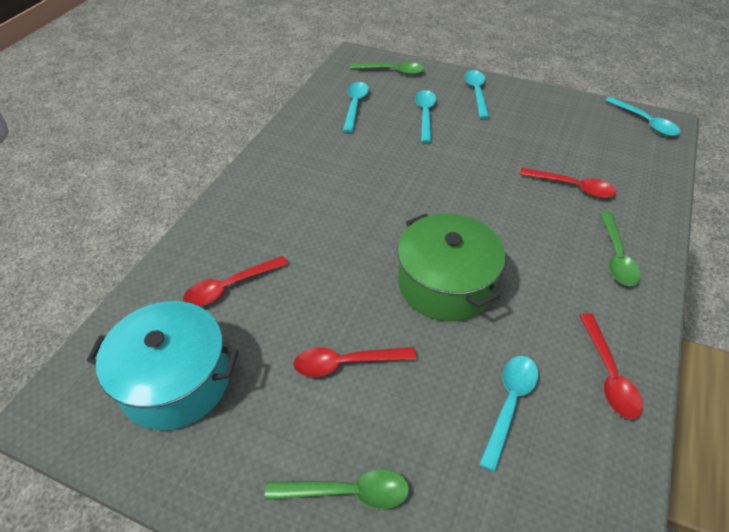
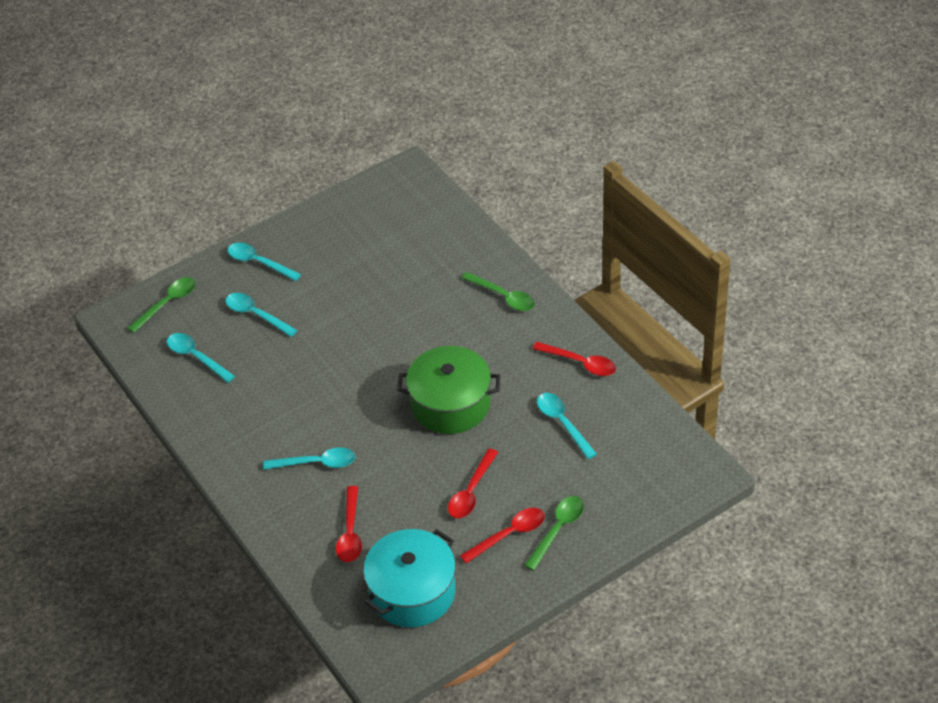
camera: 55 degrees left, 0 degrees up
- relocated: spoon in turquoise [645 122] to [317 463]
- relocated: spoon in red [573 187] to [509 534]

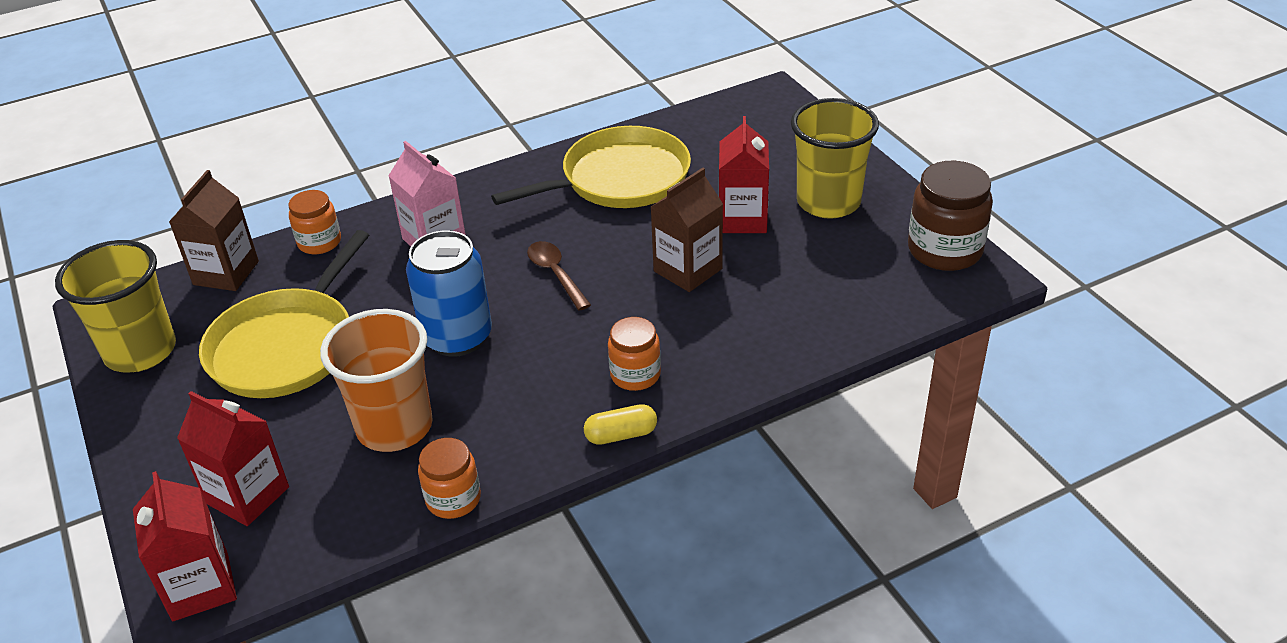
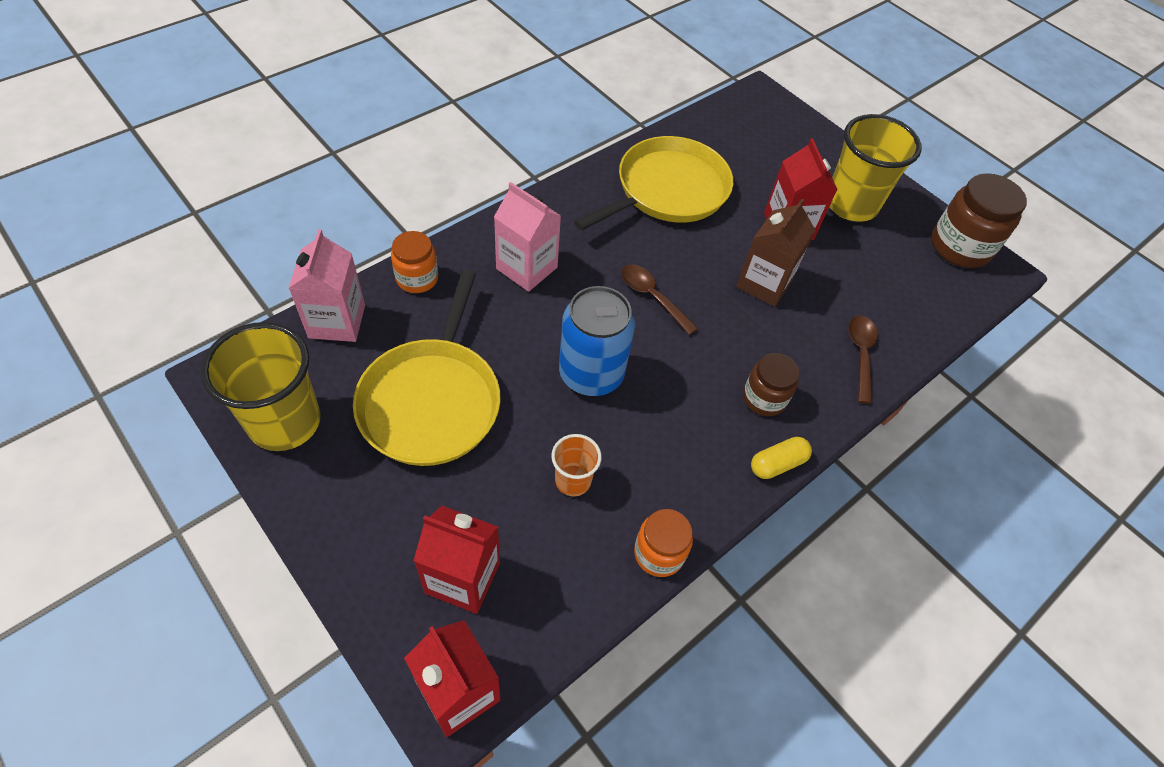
camera: 20 degrees left, 15 degrees up
- colour: carton in brown [226 273] to carton in pink [337 321]
- size: cup in orange [394 427] = [573 480] x0.51
- colour: jar in orange [635 375] to jar in brown [764 398]
- appeared: spoon in brown [860 355]

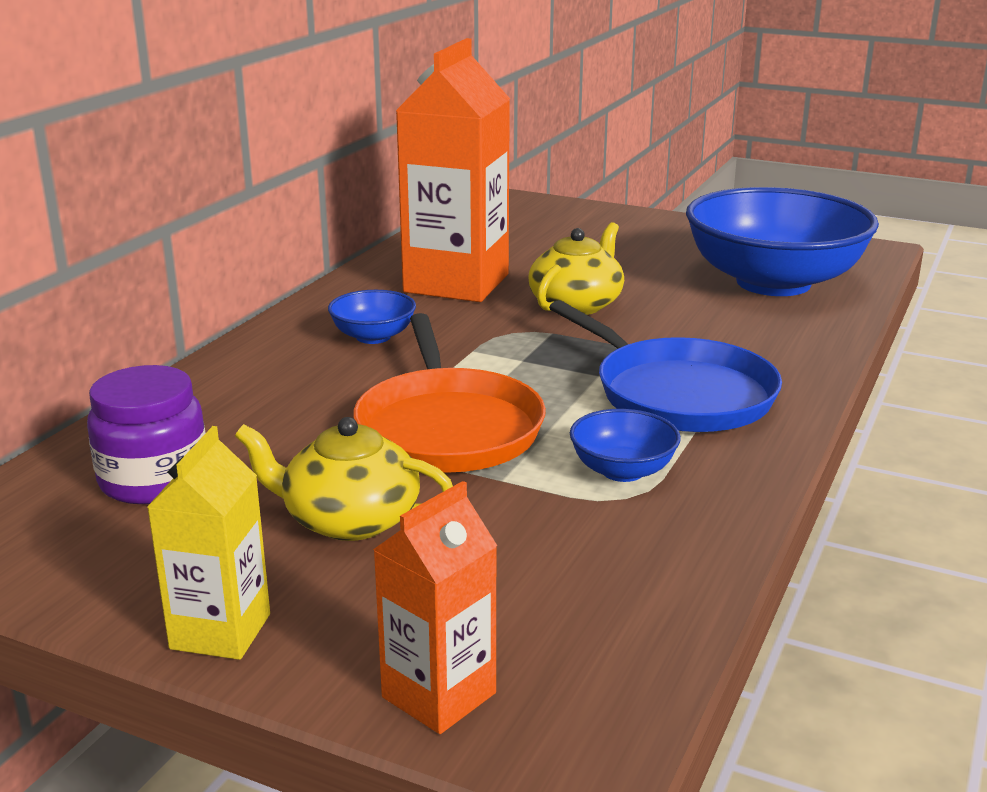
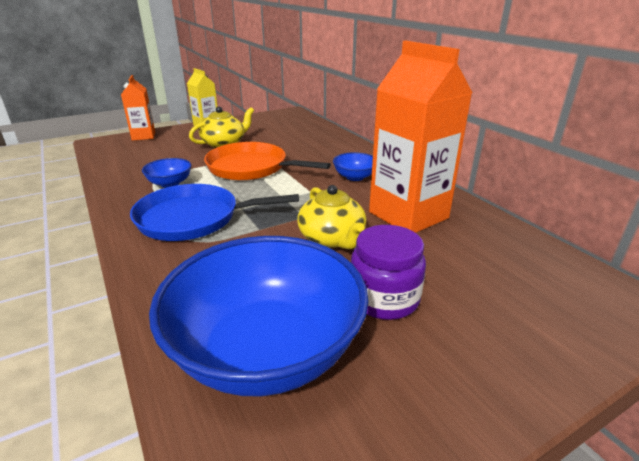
camera: 125 degrees right, 5 degrees up
- relocated: jar in purple [154 480] to [384 298]

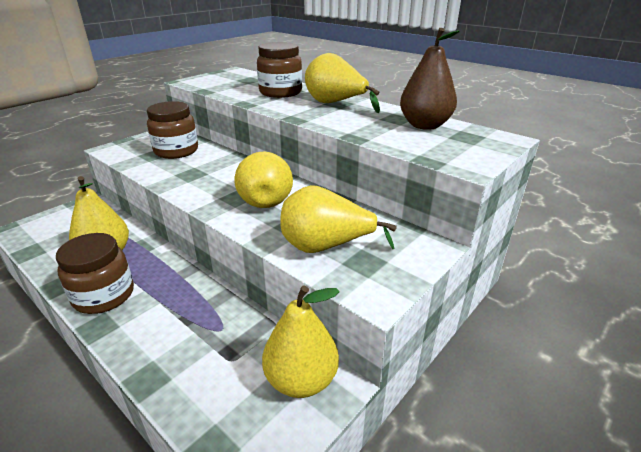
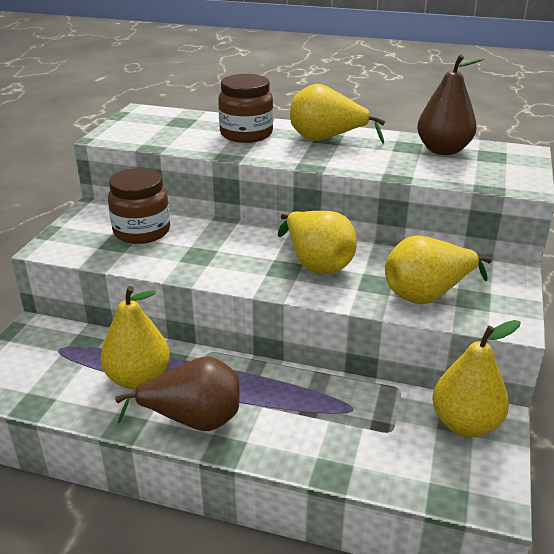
camera: 25 degrees left, 0 degrees up
- exchanged: jar in brown [104 296] to pear in brown [193 420]

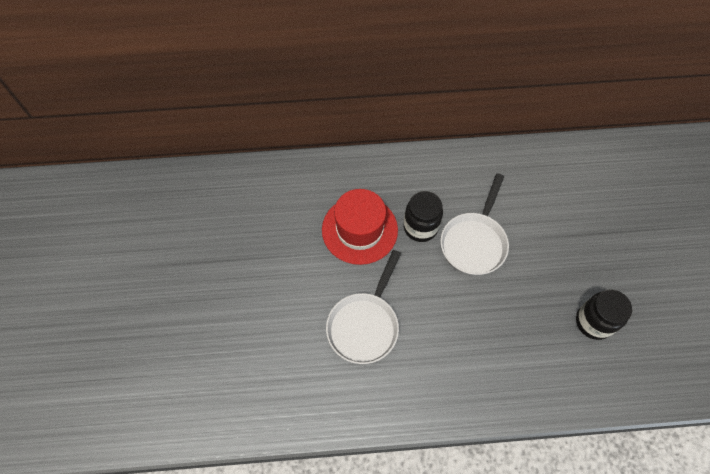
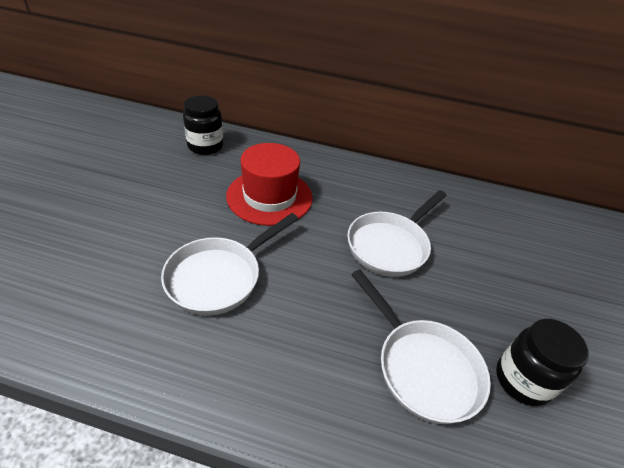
camera: 15 degrees right, 20 degrees down
- relocated: jar in black [420 227] to [205 146]
- appeared: pan in white [422 367]

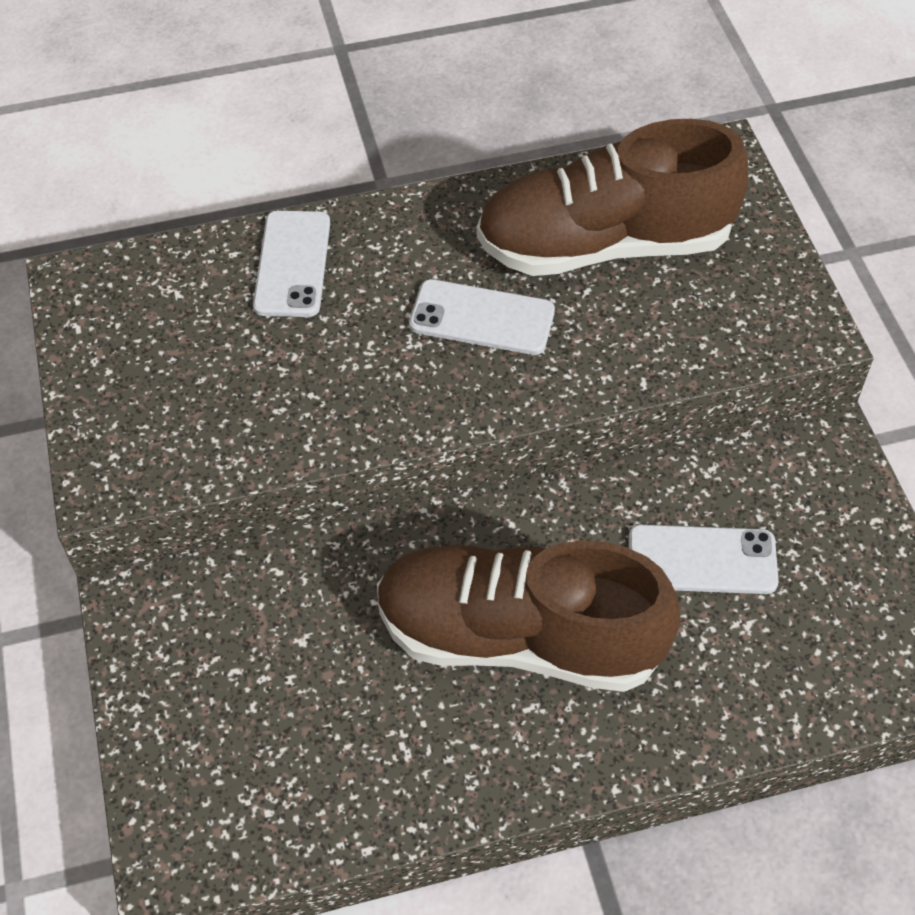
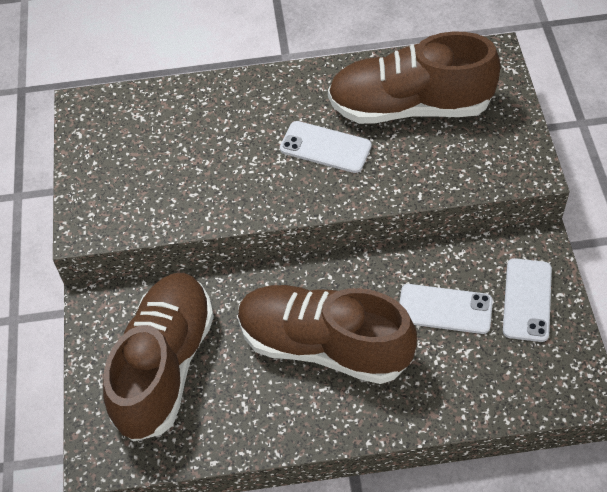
camera: 10 degrees right, 0 degrees up
- appeared: shoe in brown [165 366]
- relocated: phone in white [292 264] to [527 300]

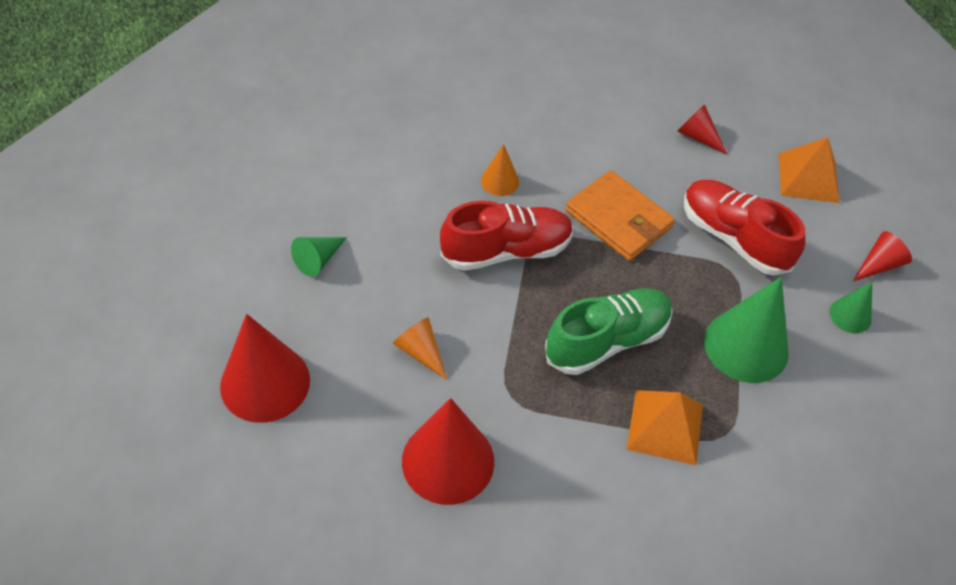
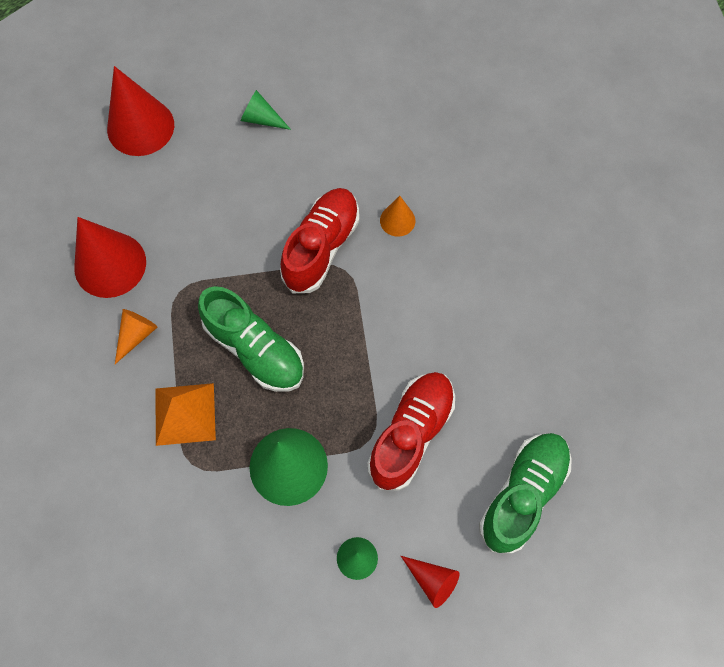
camera: 75 degrees right, 15 degrees up
- relocated: cone in orange [420 351] to [136 335]
- spun: shoe in red [506 251] = [321 247] 120 degrees counterclockwise
- exchanged: pyramid in orange [808 178] to shoe in green [523 494]
- missing: wallet in orange [618 219]
- missing: cone in red [697 136]

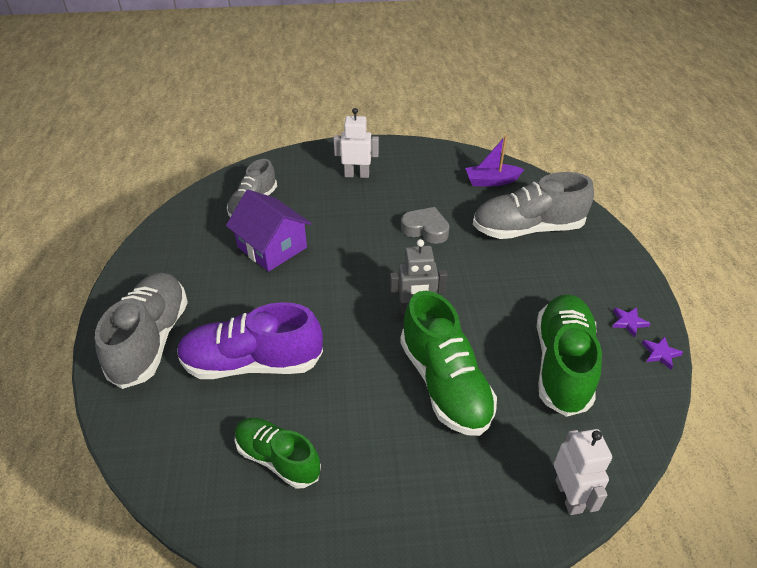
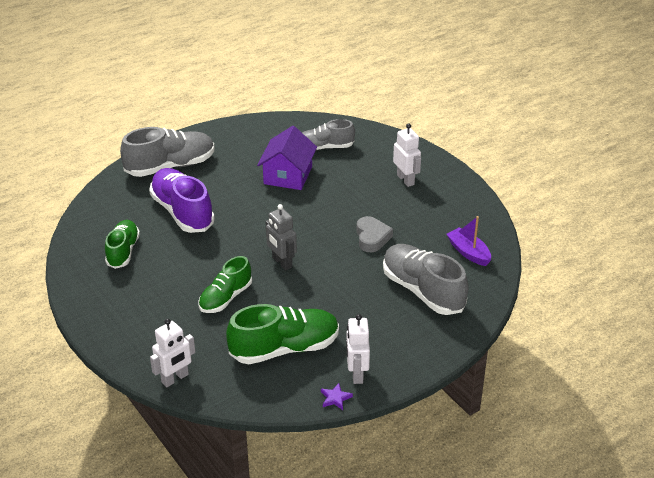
camera: 60 degrees right, 5 degrees down
- size: shoe in green [445 383] = [225 298] x0.64
- exchanged: star in purple [628 322] to robot in white [356 374]

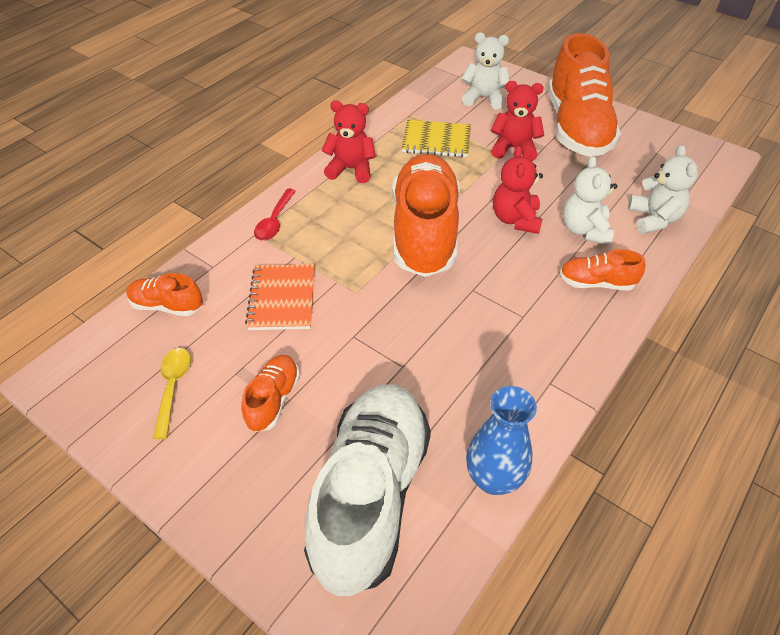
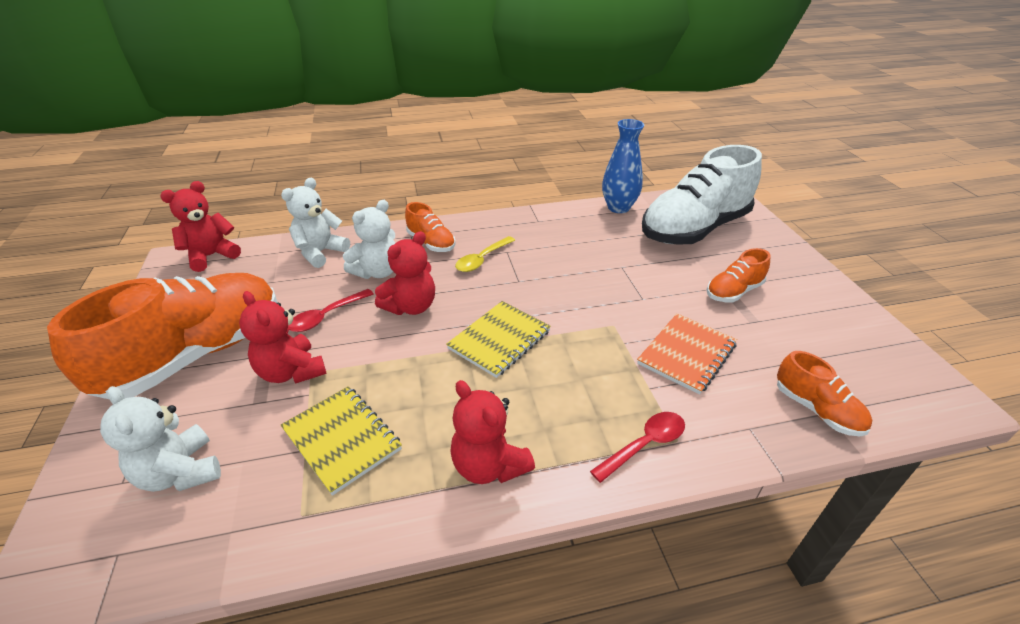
camera: 140 degrees left, 10 degrees down
- appeared: teddy bear in red [211 256]
- appeared: spoon in red [326 316]
- exchanged: shoe in orange [424 232] to notebook in yellow [499 340]
- relocated: spoon in yellow [173 388] to [482 259]

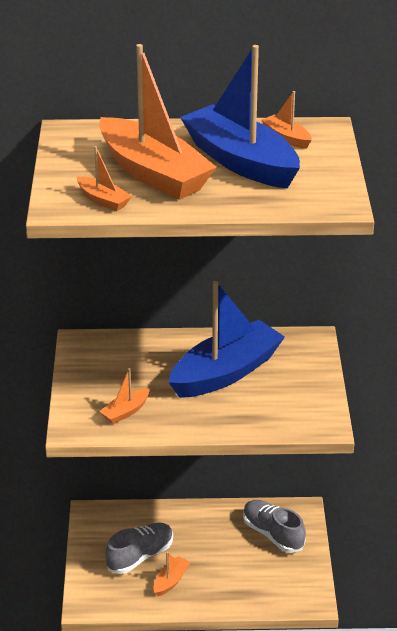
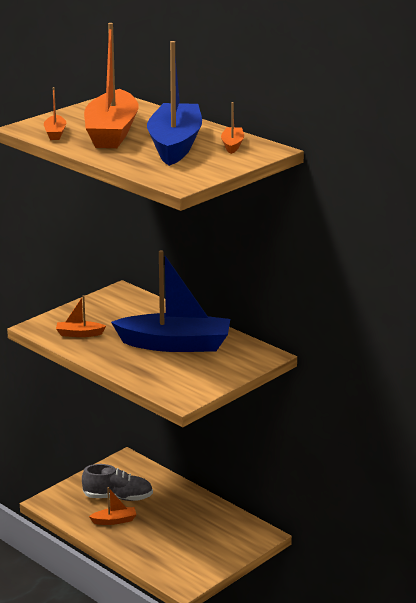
camera: 45 degrees right, 10 degrees down
- missing: shoe in grey [273 534]

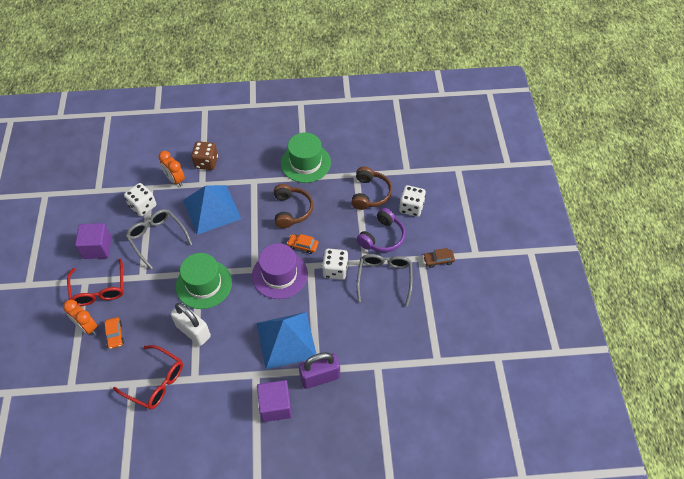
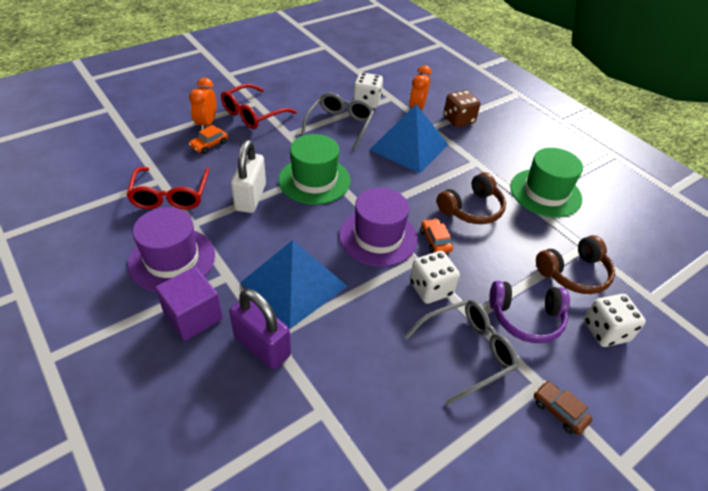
camera: 55 degrees right, 10 degrees down
- appeared: hat in purple [172 259]
- missing: cube in purple [97 248]

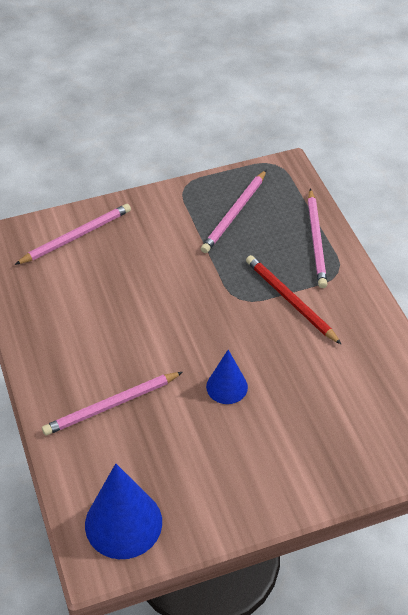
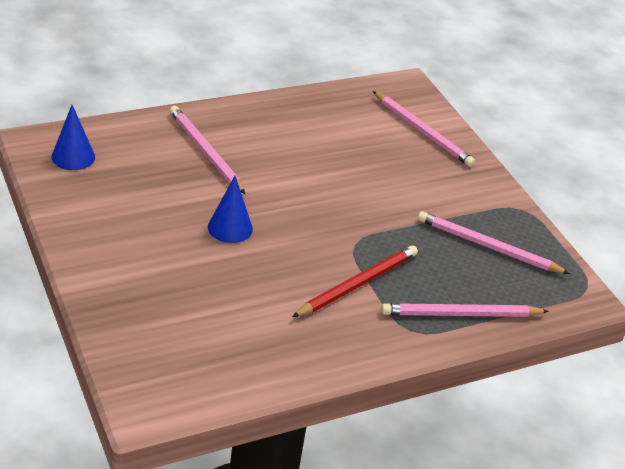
camera: 80 degrees right, 10 degrees down
- size: cone in blue [123 523] = [73 157] x0.59

